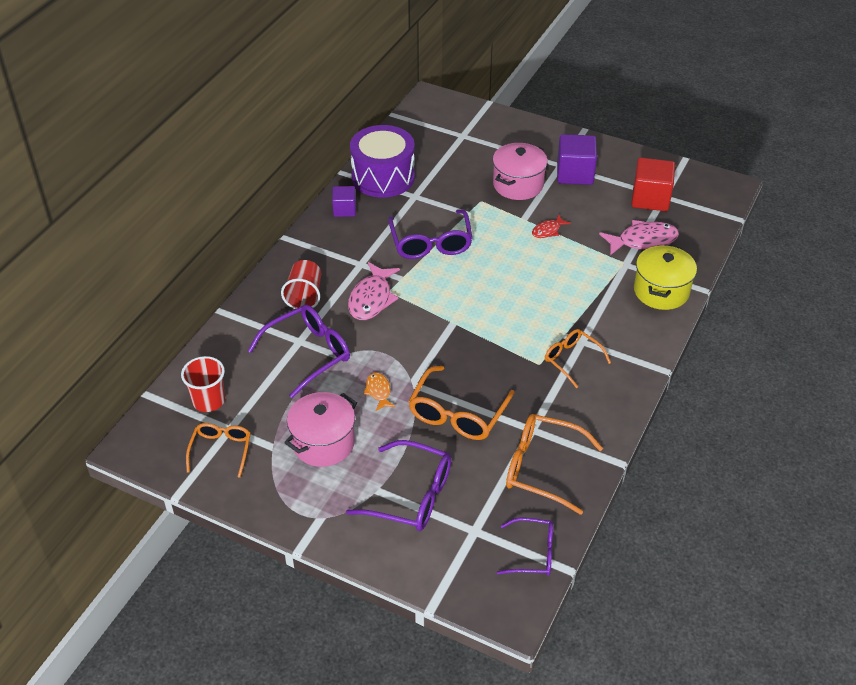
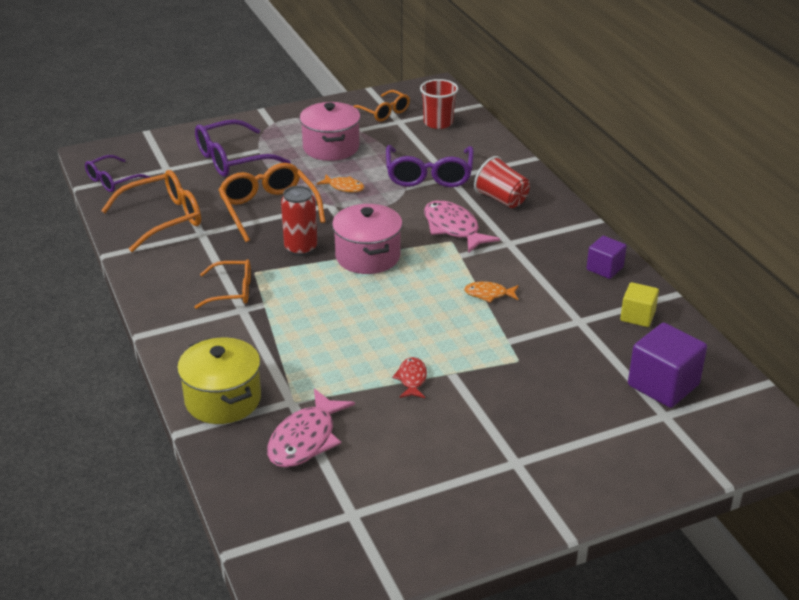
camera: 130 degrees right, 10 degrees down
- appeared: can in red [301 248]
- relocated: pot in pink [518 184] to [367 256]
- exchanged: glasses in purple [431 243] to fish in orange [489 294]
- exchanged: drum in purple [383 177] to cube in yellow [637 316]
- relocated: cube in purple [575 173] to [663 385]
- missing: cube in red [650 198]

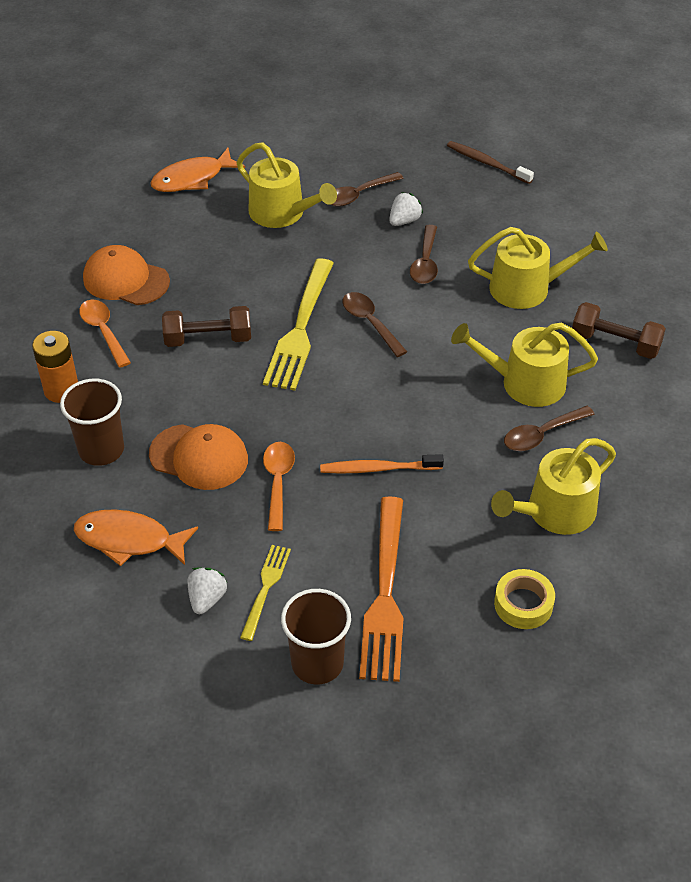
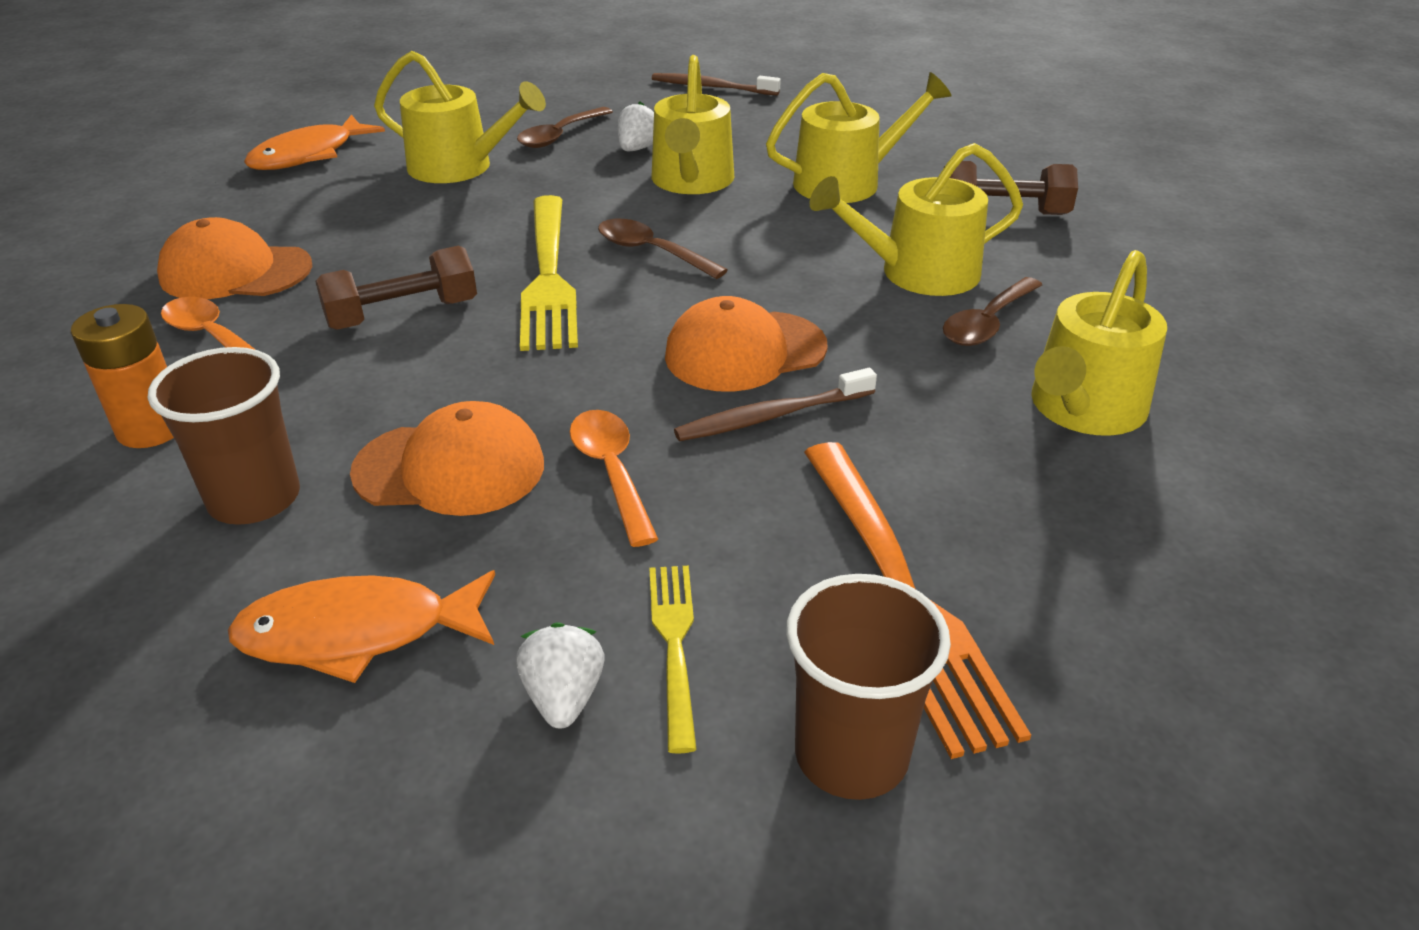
camera: 20 degrees left, 10 degrees down
- exchanged: spoon in brown [425 262] to watering can in yellow [692 181]
- appeared: cap in orange [745 351]
- colour: toothbrush in orange [378 469] to toothbrush in brown [772 416]
- missing: tape in yellow [523 604]

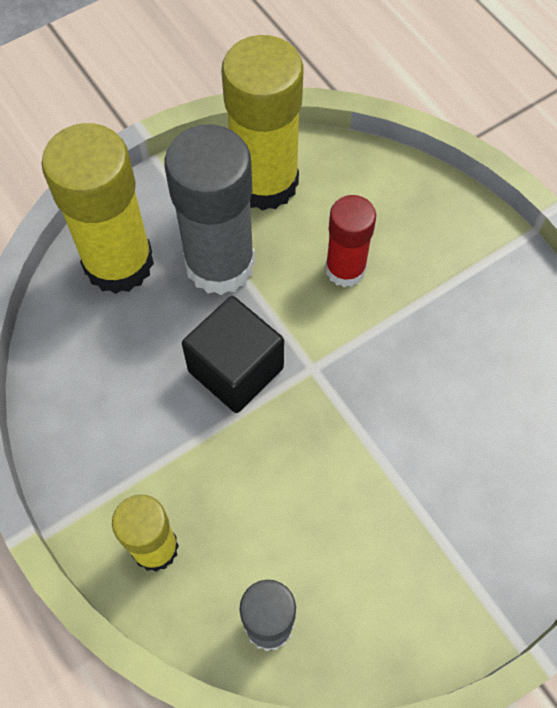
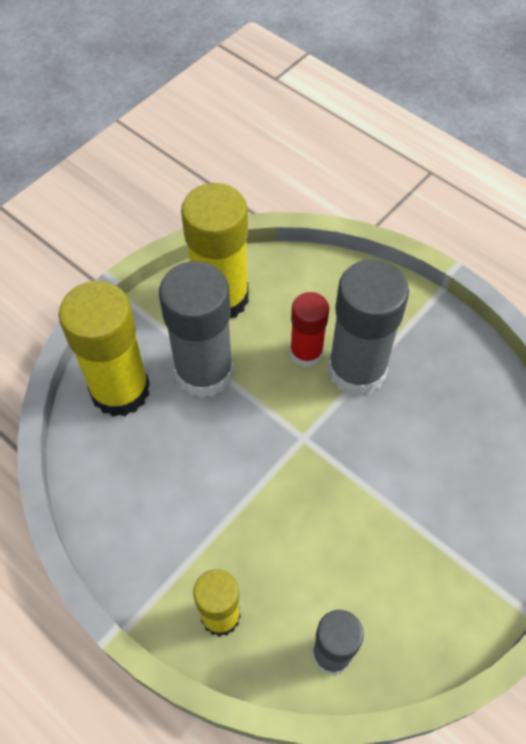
camera: 15 degrees left, 5 degrees down
- appeared: glue stick in grey [356 370]
- missing: cube in black [236 369]

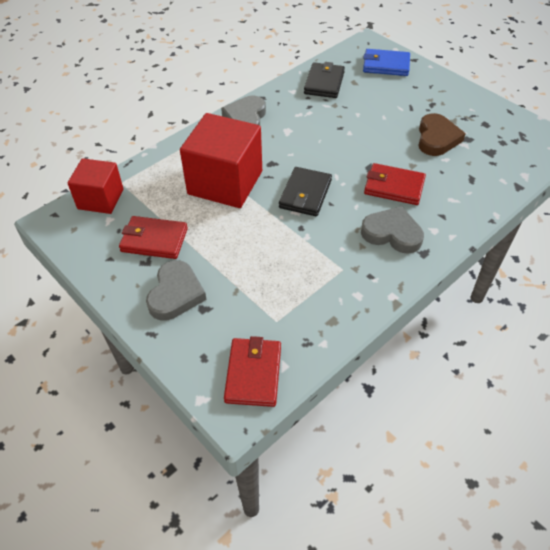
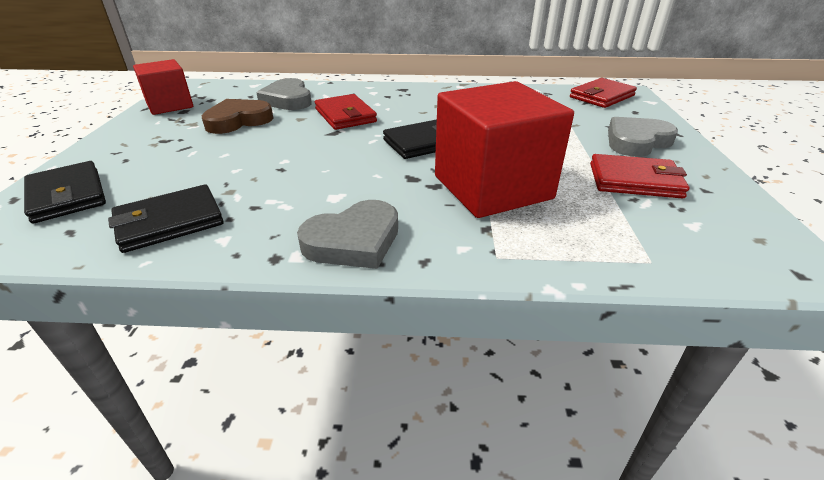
camera: 135 degrees left, 15 degrees down
- colour: wallet in blue [386 65] to wallet in black [67 196]
- relocated: cube in red [100 199] to [170 105]
- relocated: heart in grey [392 233] to [288 100]
- spun: wallet in red [154 240] = [635 181] 45 degrees counterclockwise

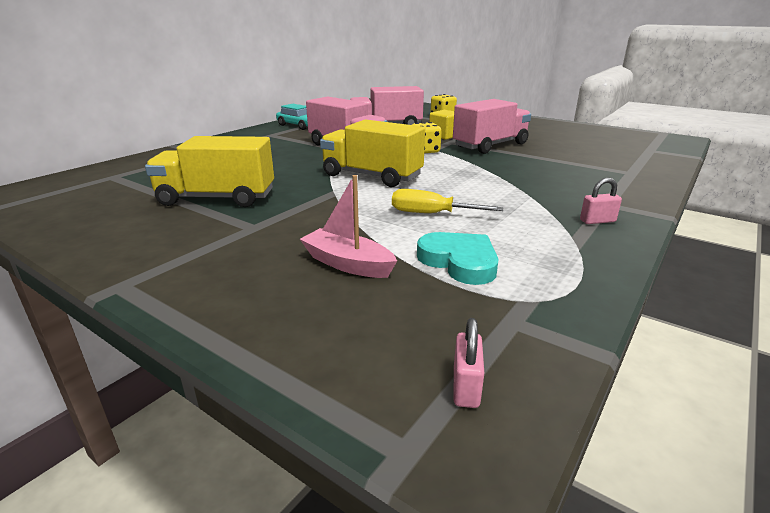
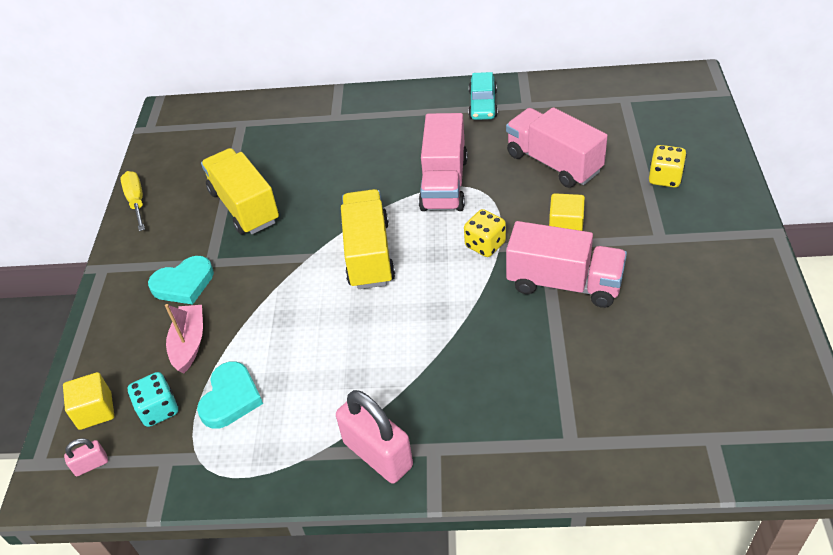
camera: 60 degrees right, 20 degrees up
- appeared: cube in yellow [95 411]
- relocated: screwdriver in yellow [431 214] to [136 201]
- appeared: dice in turquoise [159 410]
- appeared: heart in turquoise [184 284]
- size: padlock in pink [597 221] = [378 454] x2.16

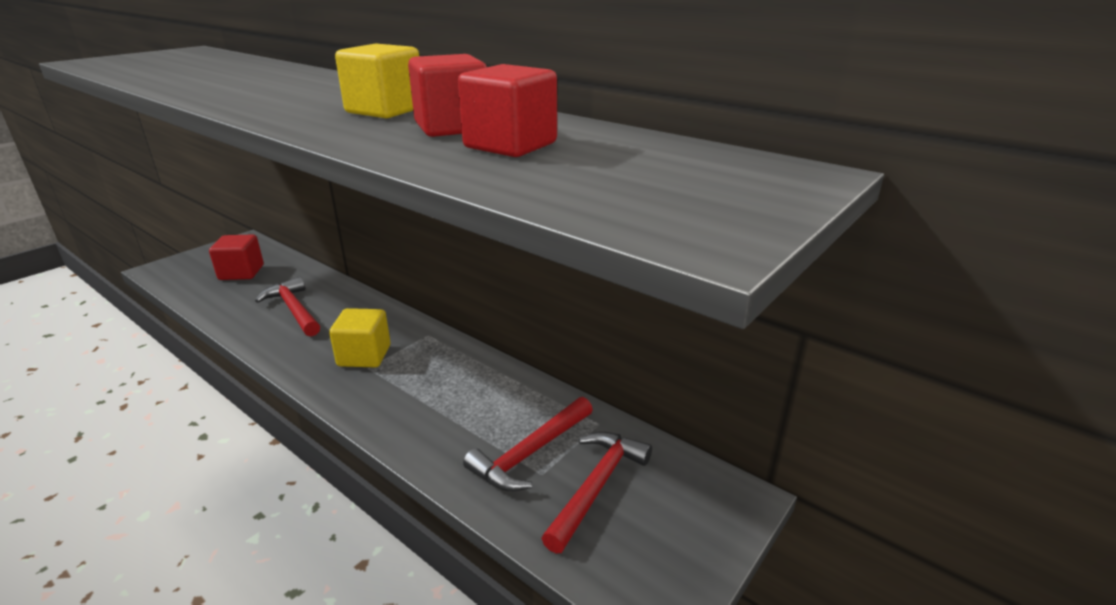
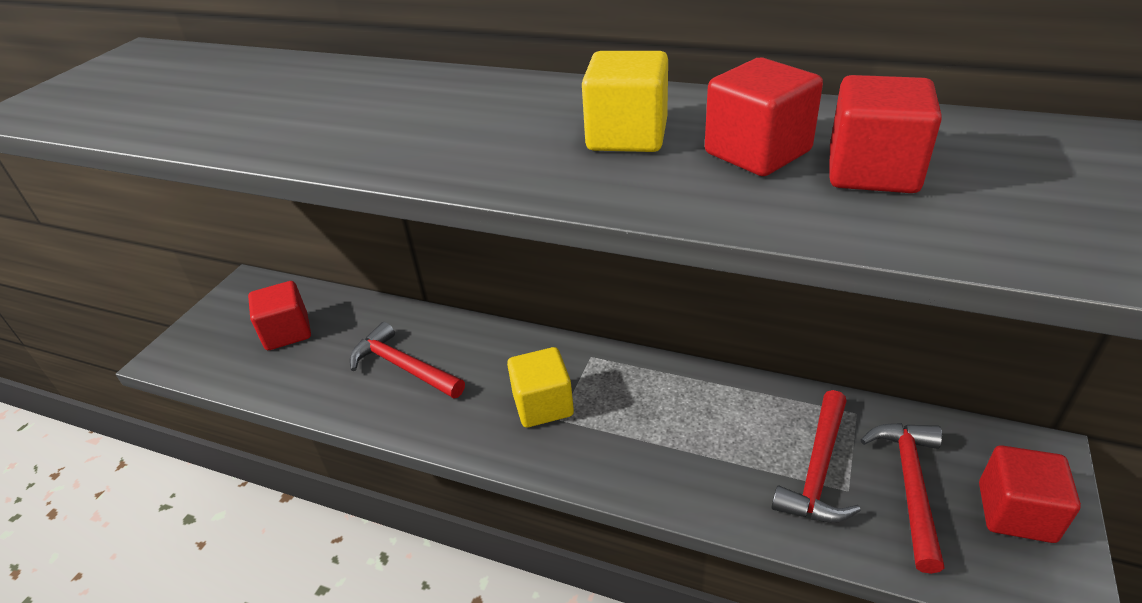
camera: 15 degrees left, 10 degrees up
- appeared: cube in red [1015 512]

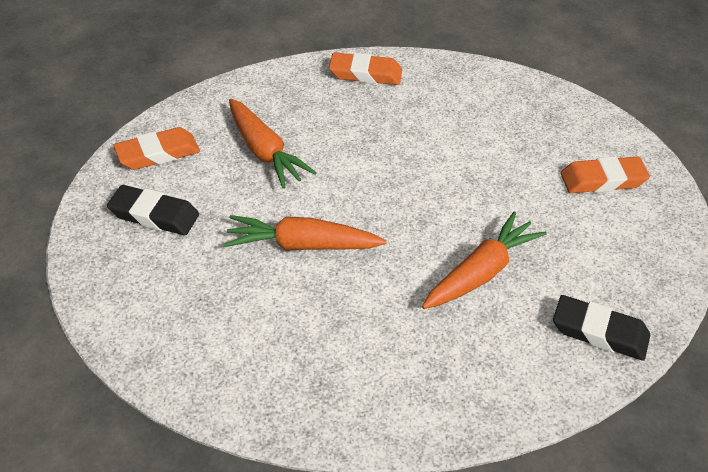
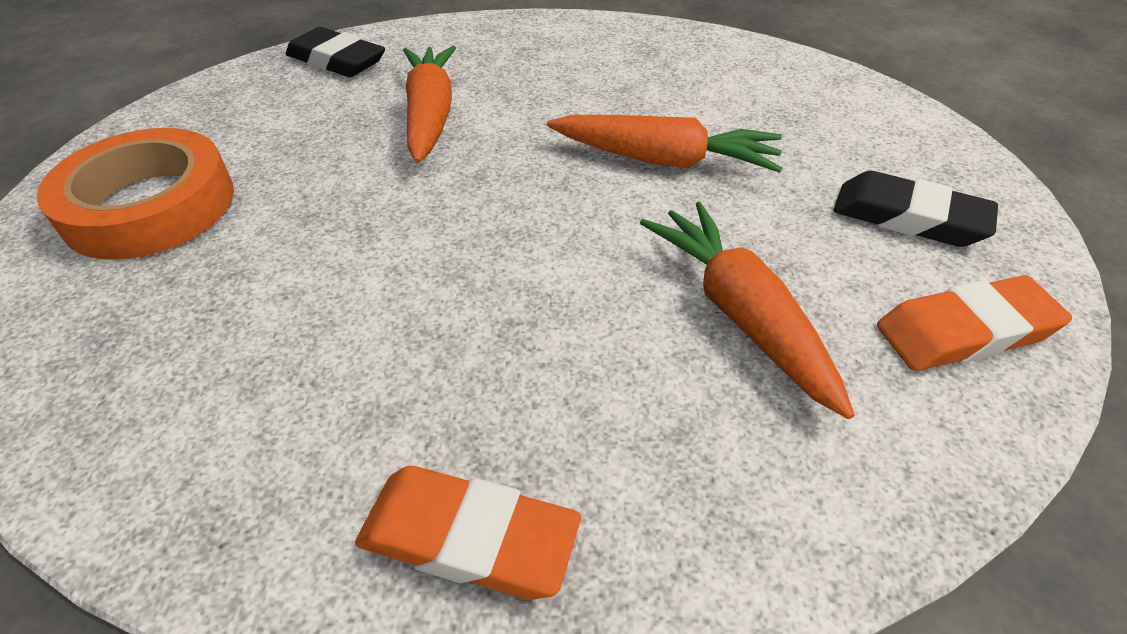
camera: 170 degrees left, 0 degrees up
- exchanged: eraser in orange [602 180] to tape in orange [150 205]
- spun: carrot in orange [481 272] = [430 115] 120 degrees clockwise

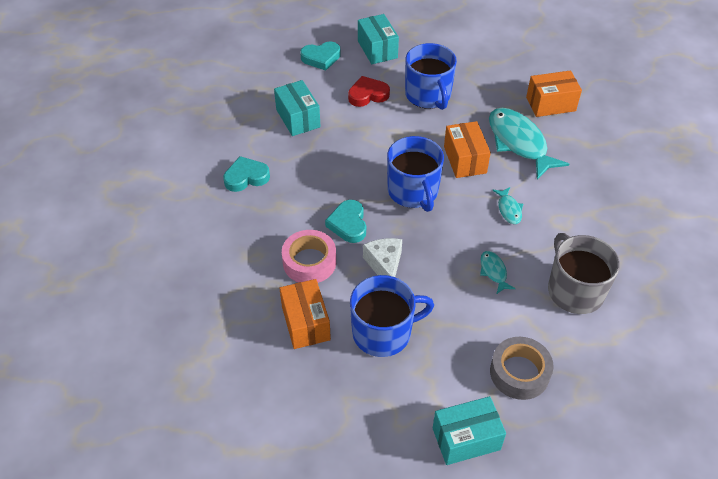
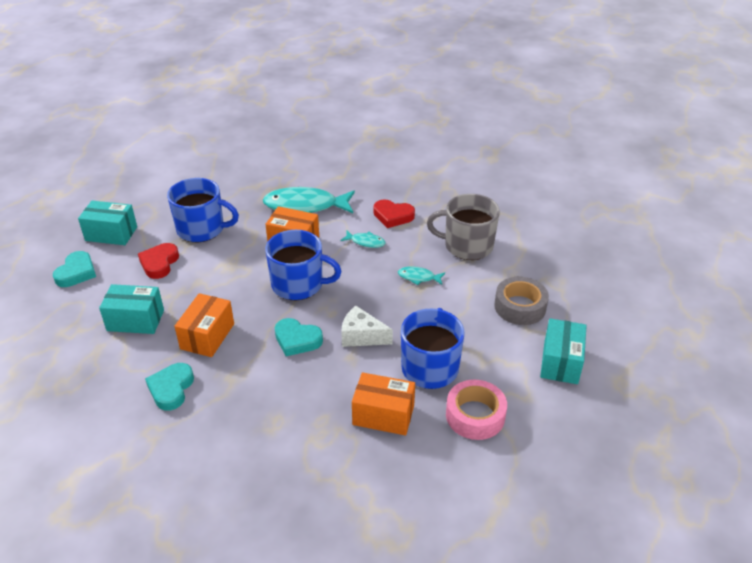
camera: 60 degrees left, 10 degrees down
- relocated: box in orange [550 104] to [207 336]
- appeared: heart in red [393 216]
- relocated: tape in pink [309 262] to [475 415]

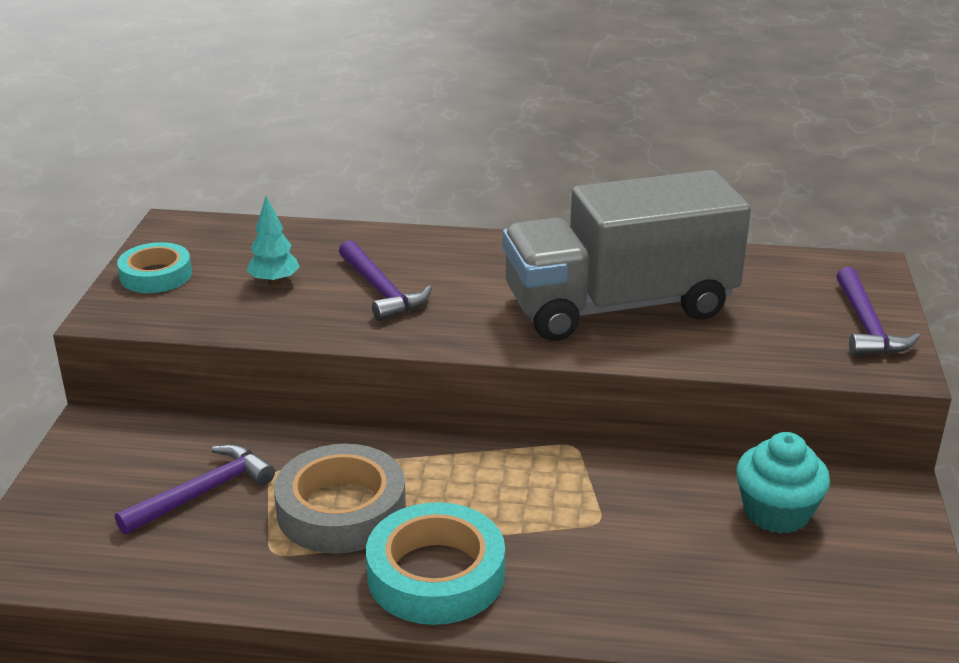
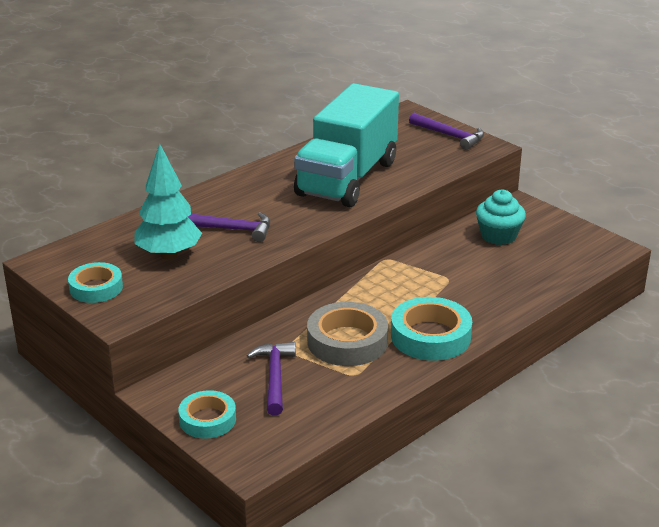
camera: 50 degrees left, 0 degrees up
- size: tree in turquoise [274 282] = [169 255] x1.83
- appeared: tape in turquoise [207 419]
- colour: truck in grey [619 306] to truck in turquoise [347 178]

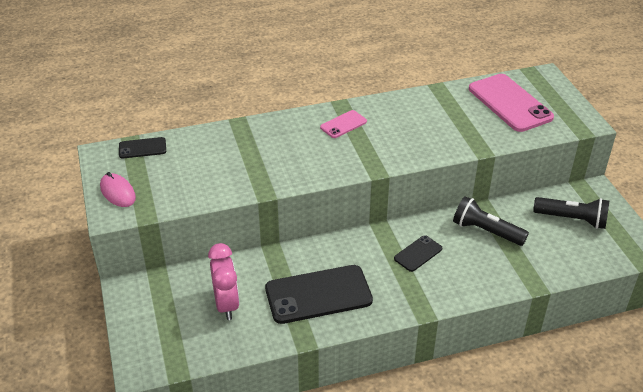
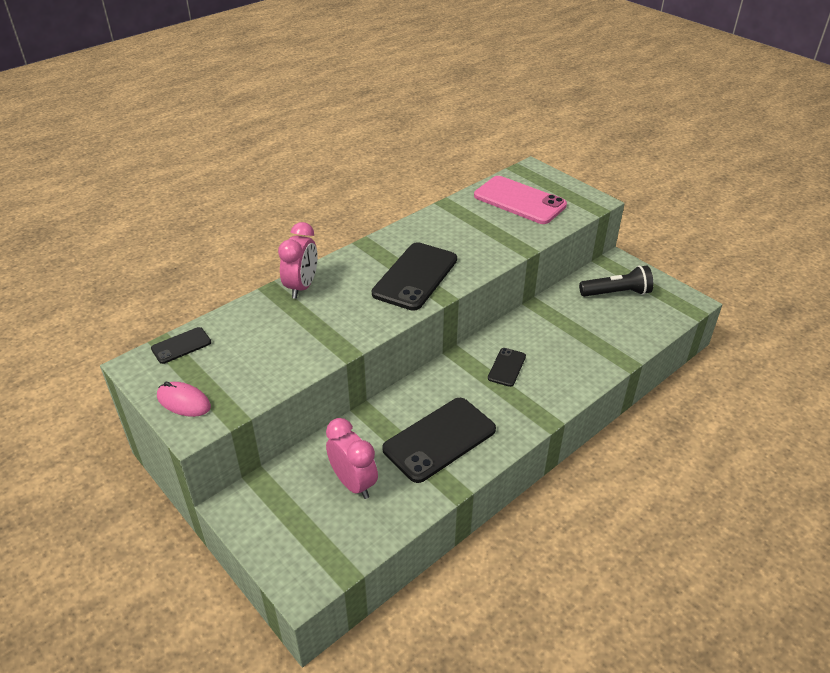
camera: 25 degrees left, 0 degrees up
- appeared: clock in pink [302 287]
- appeared: phone in black [415 276]
- missing: phone in pink [343 124]
- missing: flashlight in black [486 231]

